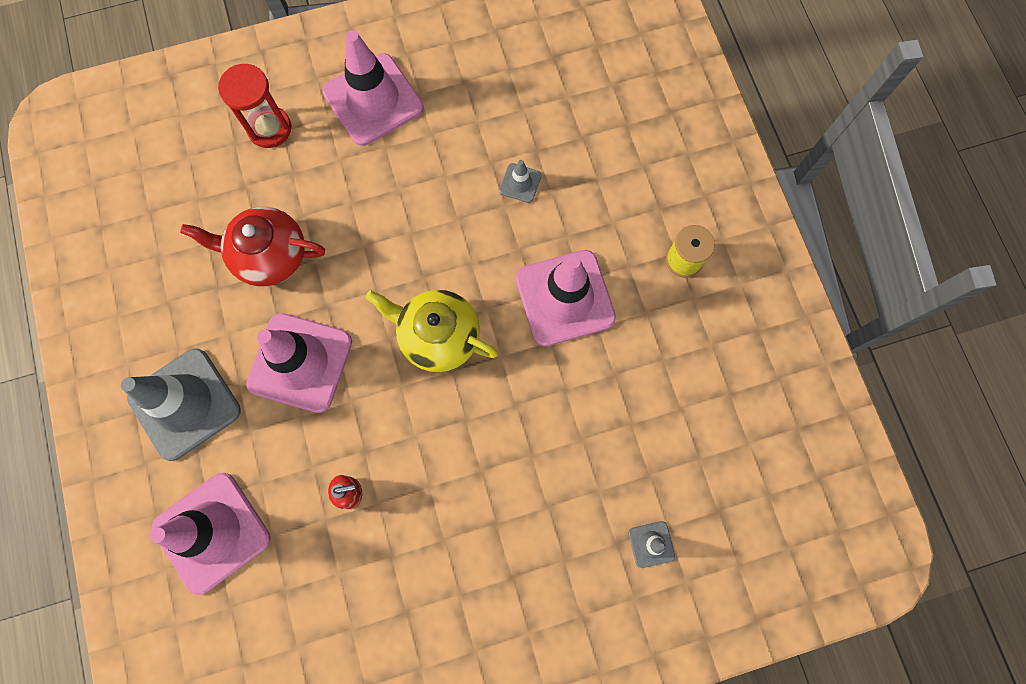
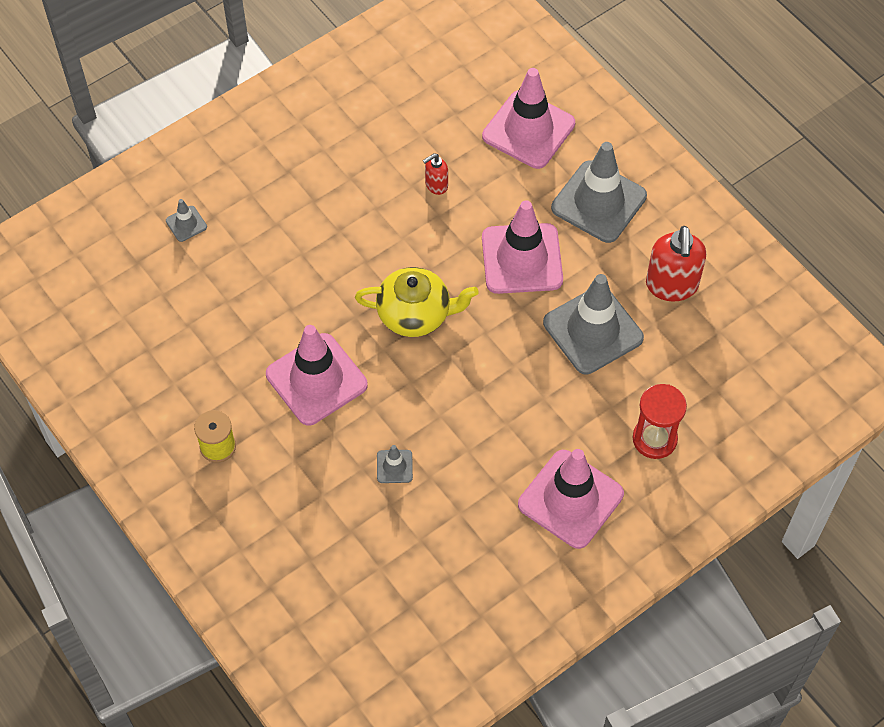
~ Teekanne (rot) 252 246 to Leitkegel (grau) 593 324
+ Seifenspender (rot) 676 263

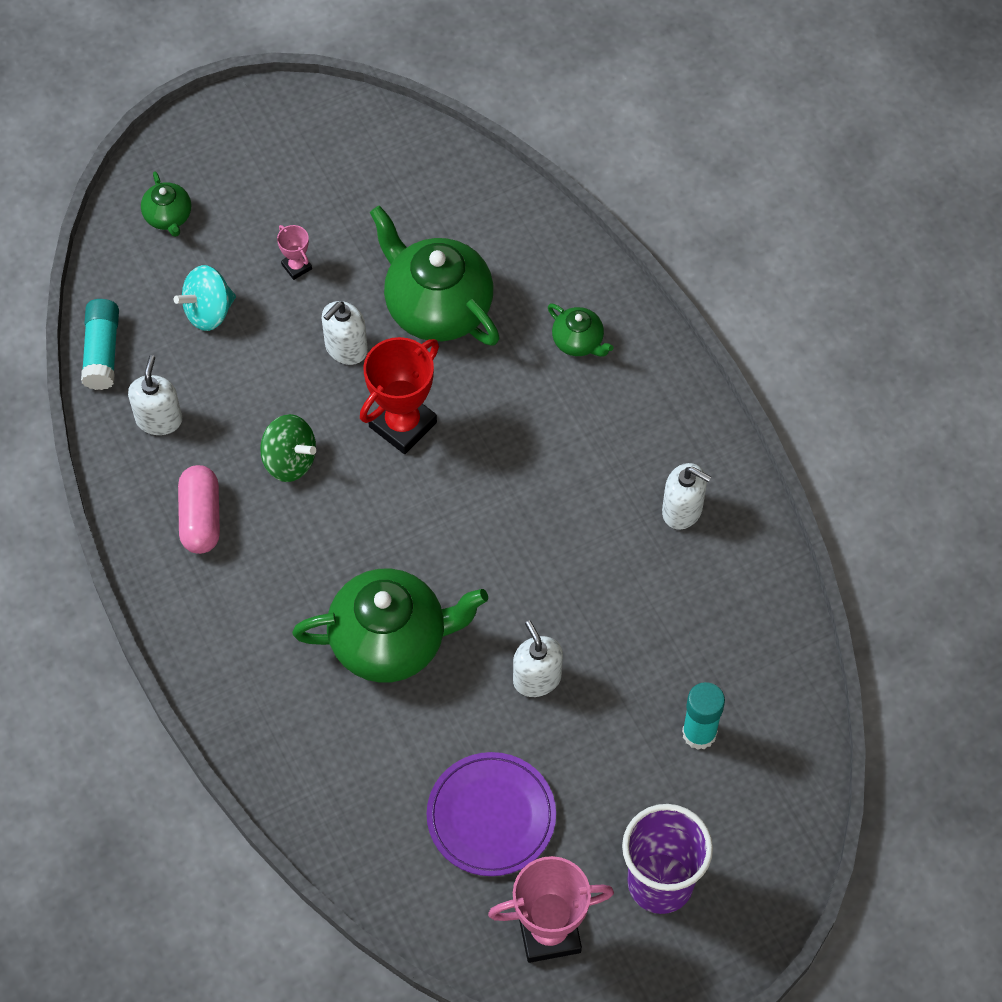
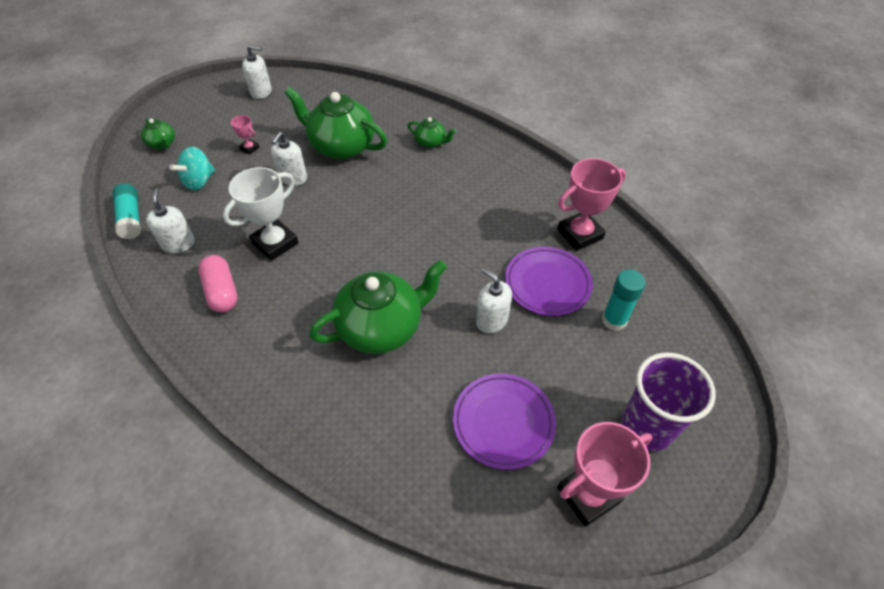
~ Kreisel (grün) 288 448 to Pokal (weiß) 261 214
~ Seifenspender (weiß) 686 496 to 257 72
+ Teller (lila) 549 281
+ Pokal (rosa) 591 204
- Pokal (rot) 399 395

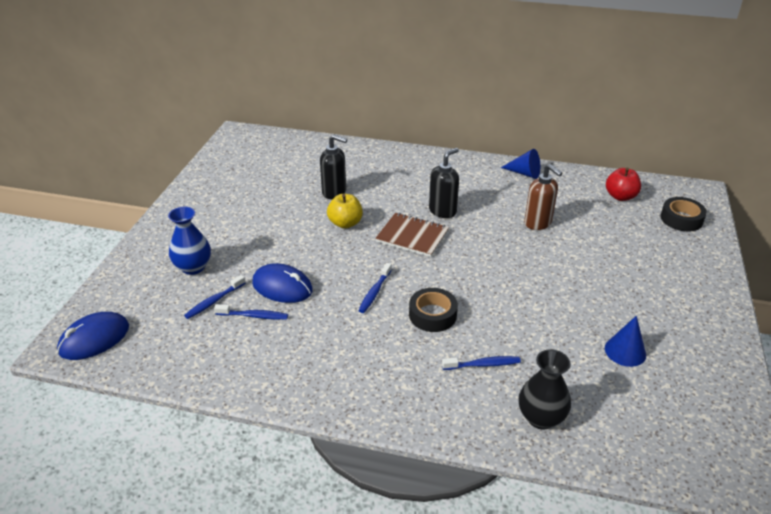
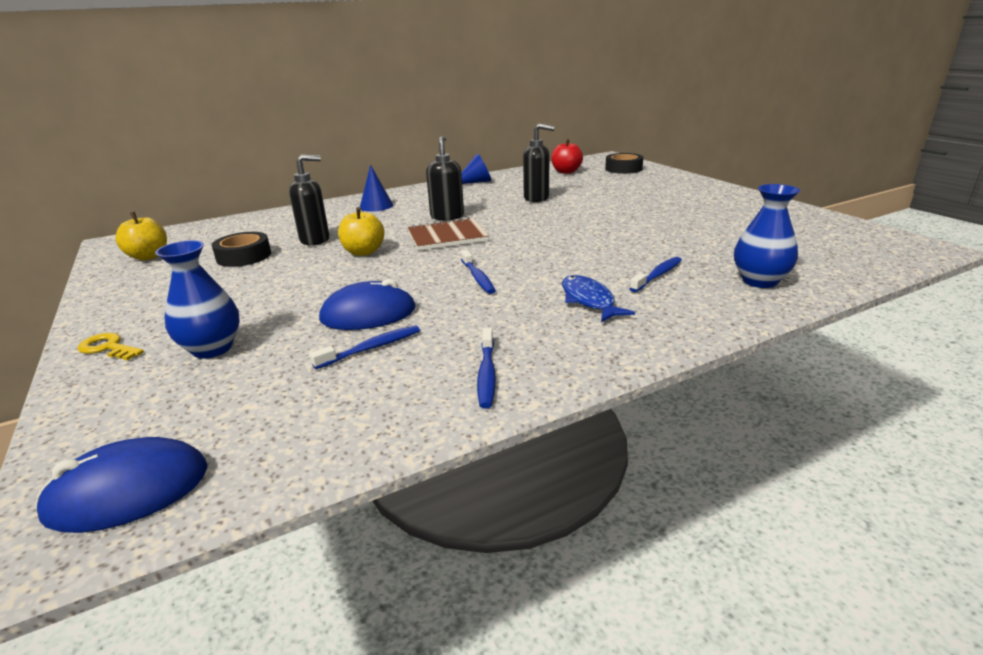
~ Computermaus (blau) 93 336 = 121 485 60 degrees clockwise
+ Schlüssel (gelb) 111 347
+ Apfel (gelb) 141 236
~ Klebeband (schwarz) 433 310 to 241 249
~ Kegel (blau) 625 341 to 376 188
~ Zahnbürste (blau) 214 297 to 486 368
~ Seifenspender (braun) 543 197 to Seifenspender (schwarz) 539 163
+ Fisch (blau) 598 298
~ Vase (schwarz) 545 389 to Vase (blau) 767 236

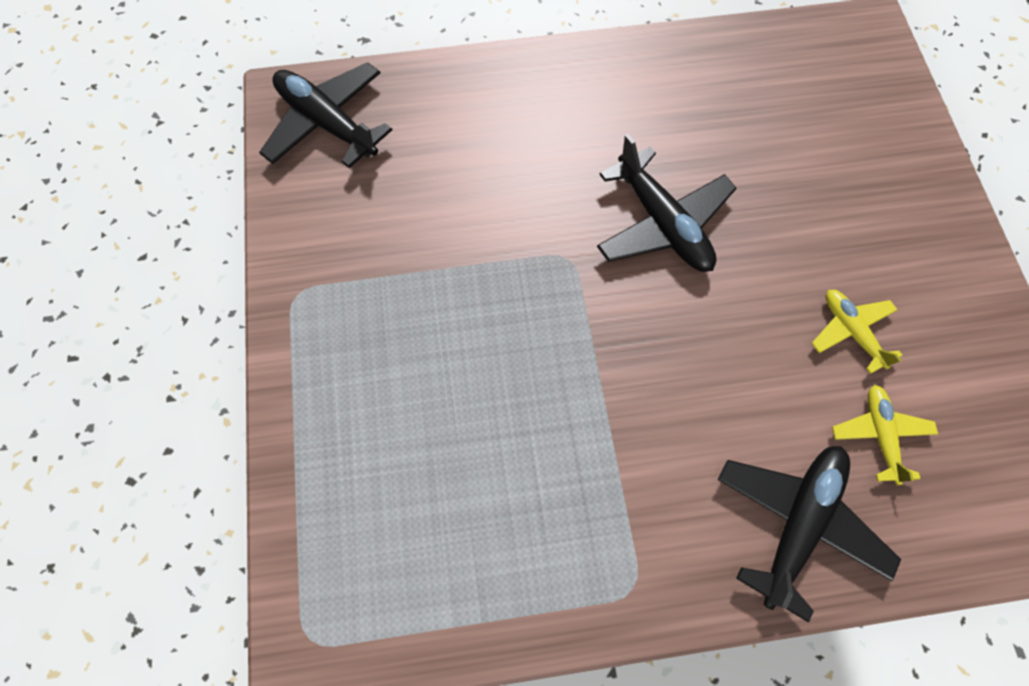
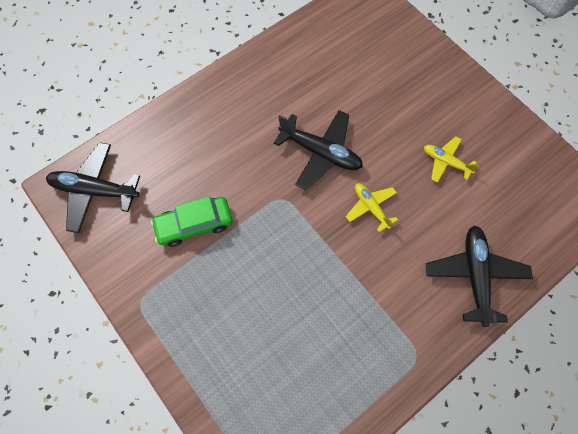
+ Auto (grün) 192 221
~ Flugzeug (gelb) 885 435 to 372 207

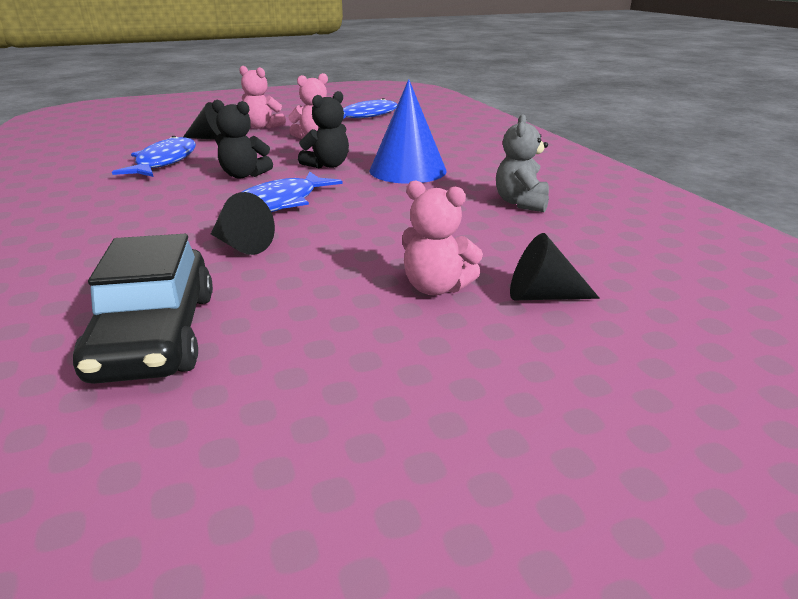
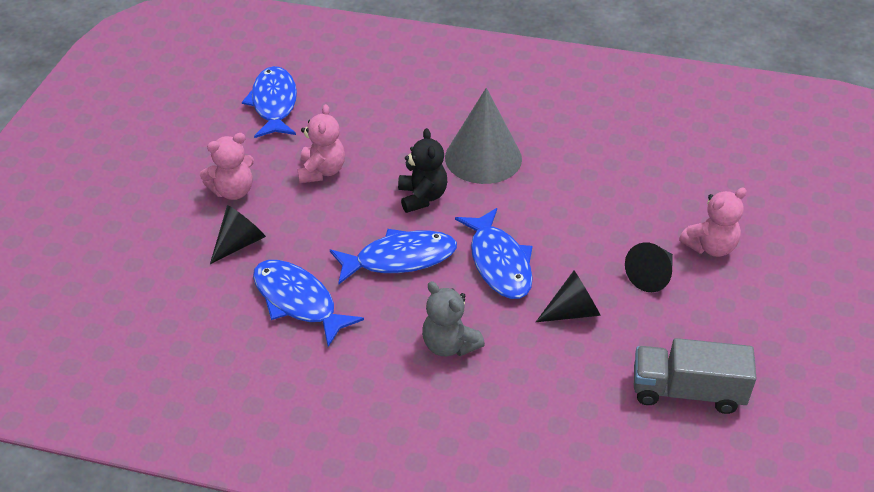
~ Teddybär (schwarz) 242 139 to Fisch (blau) 393 256
~ Teddybär (grau) 522 163 to 453 318
~ Kegel (blau) 408 131 to Kegel (grau) 483 136
~ Kegel (schwarz) 555 266 to 649 267
~ Auto (schwarz) 143 309 to Lastwagen (grau) 695 376

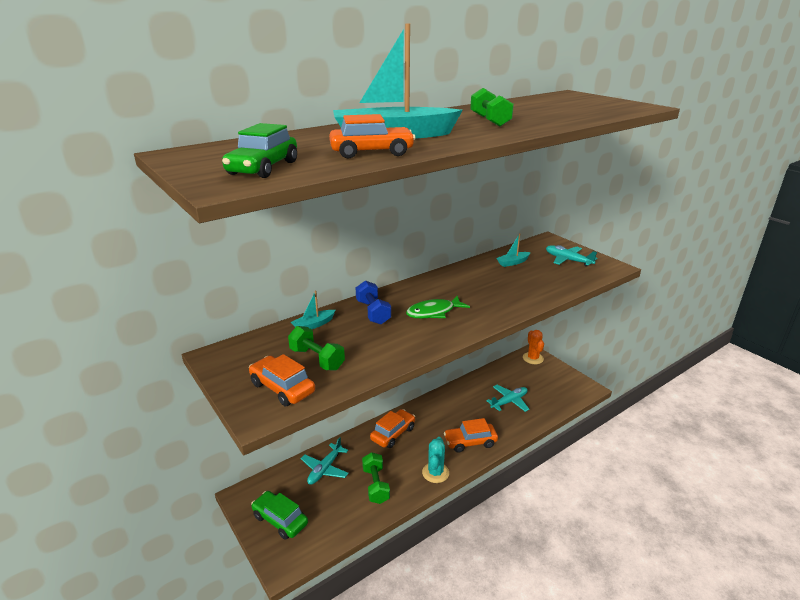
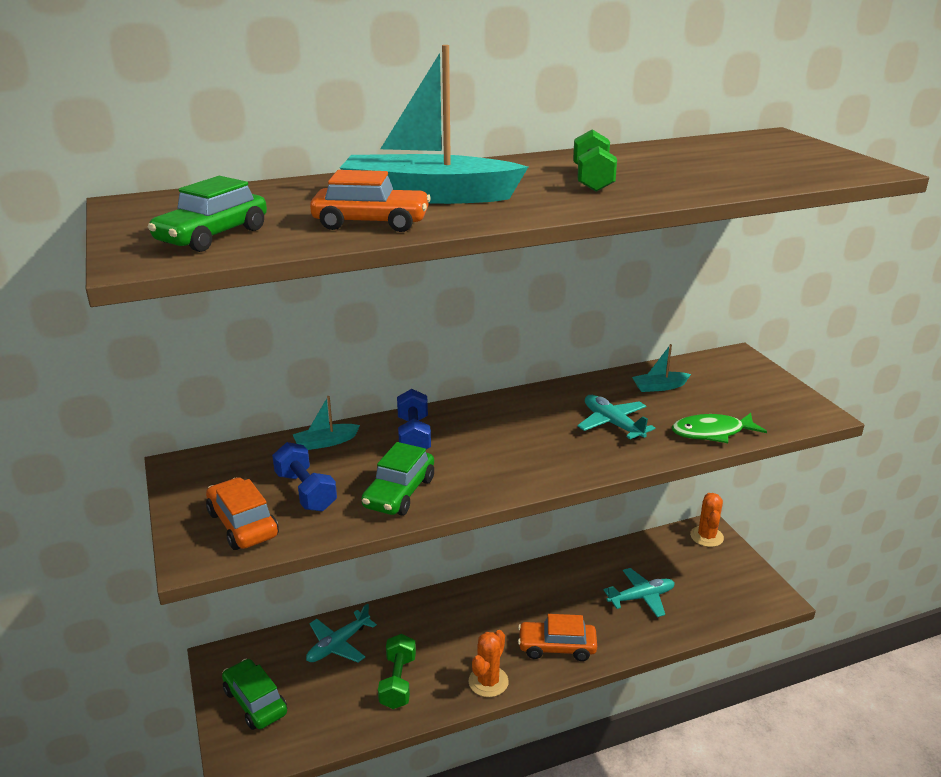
~ Hantel (grün) 316 348 to Hantel (blau) 304 476
+ Auto (grün) 397 478
~ Kaktus (türkis) 435 460 to Kaktus (orange) 488 663
~ Flugzeug (türkis) 571 255 to 616 417
~ Fisch (grün) 438 306 to 719 428
- Auto (orange) 392 428

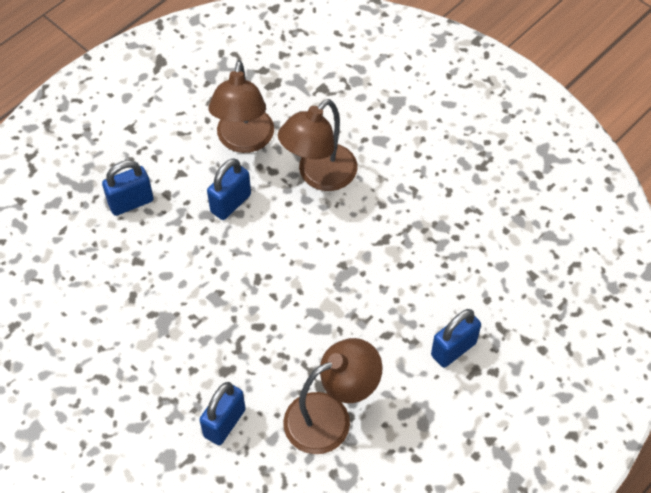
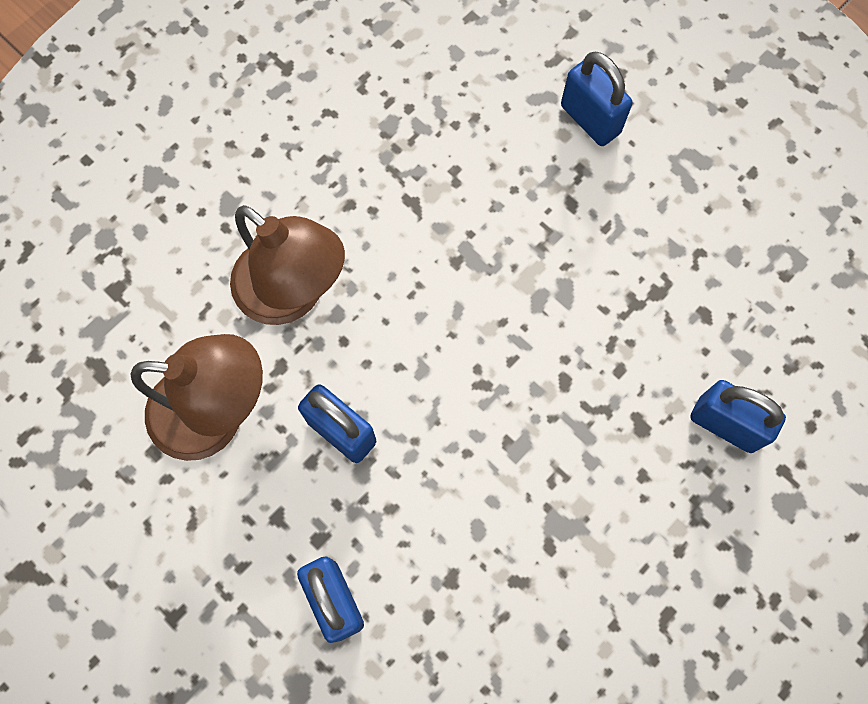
- Lampe (braun) 332 396

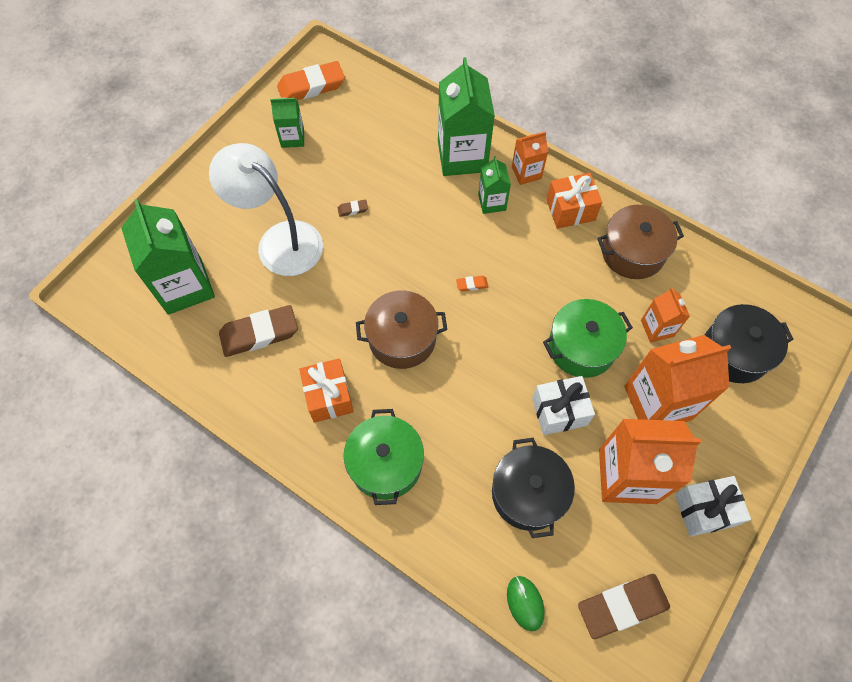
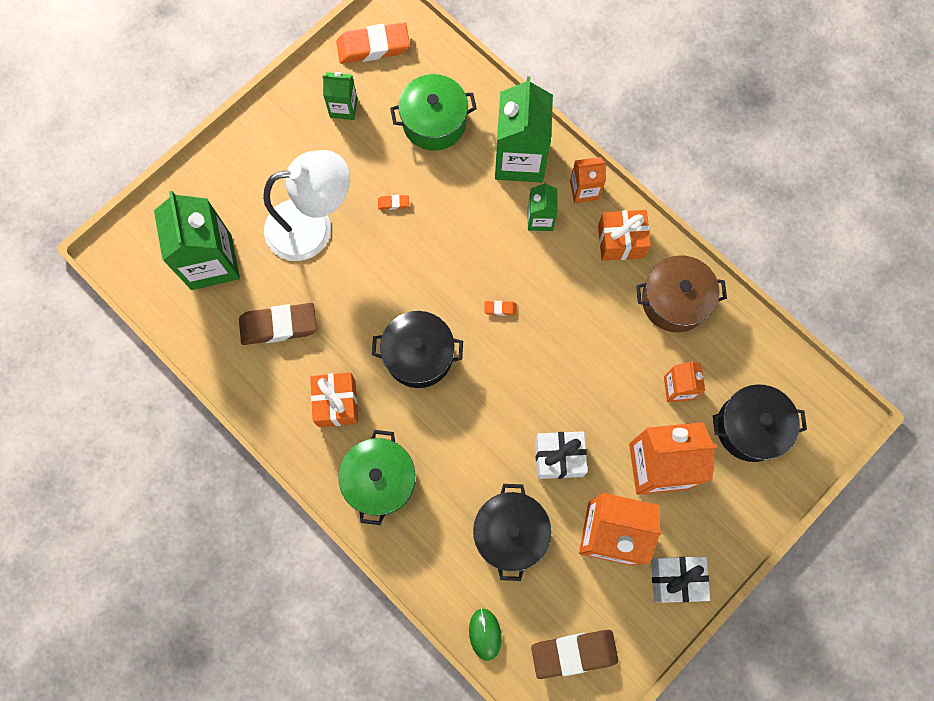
~ Lampe (weiß) 266 209 = 306 205 120 degrees clockwise
~ Kochtopf (braun) 401 329 to Kochtopf (schwarz) 417 349
~ Radiergummi (braun) 353 208 to Radiergummi (orange) 393 202
~ Kochtopf (grün) 588 338 to 433 112

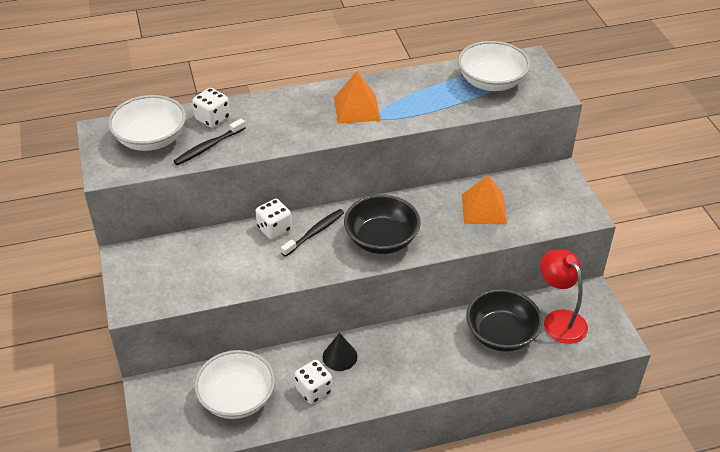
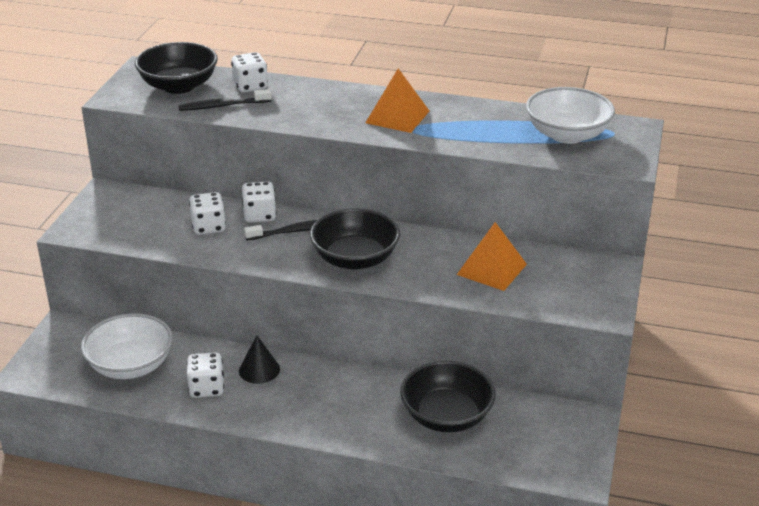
~ Schüssel (weiß) 147 123 to Schüssel (schwarz) 176 68
+ Spielwürfel (weiß) 207 213
- Lampe (rot) 564 296

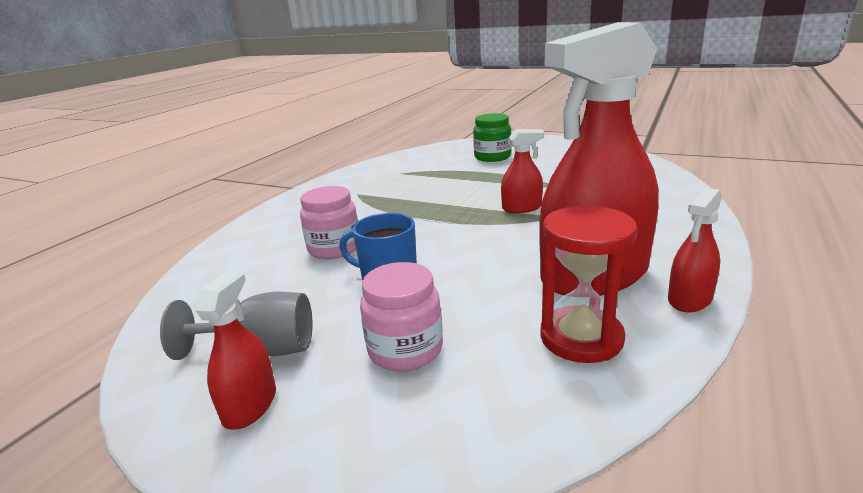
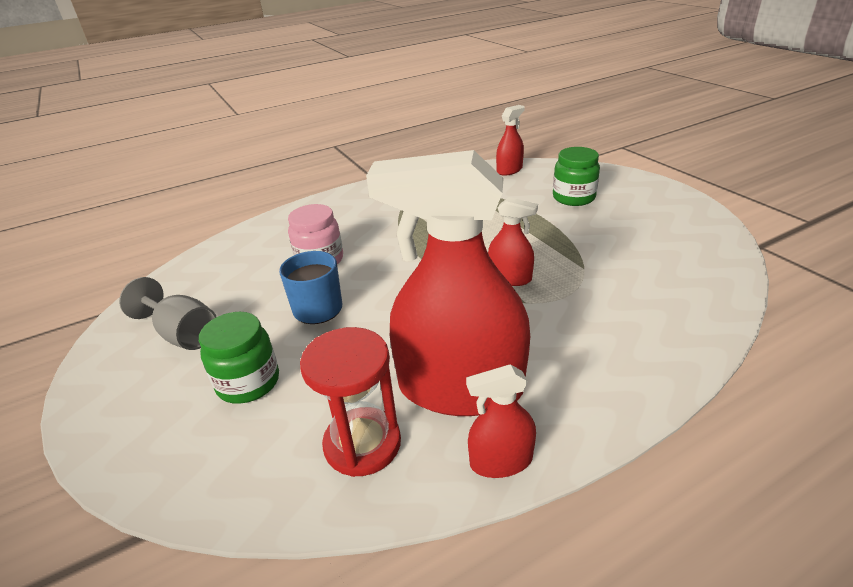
~ Einmachglas (rosa) 401 317 to Einmachglas (grün) 239 358
~ Sprühflasche (rot) 235 350 to 510 140

